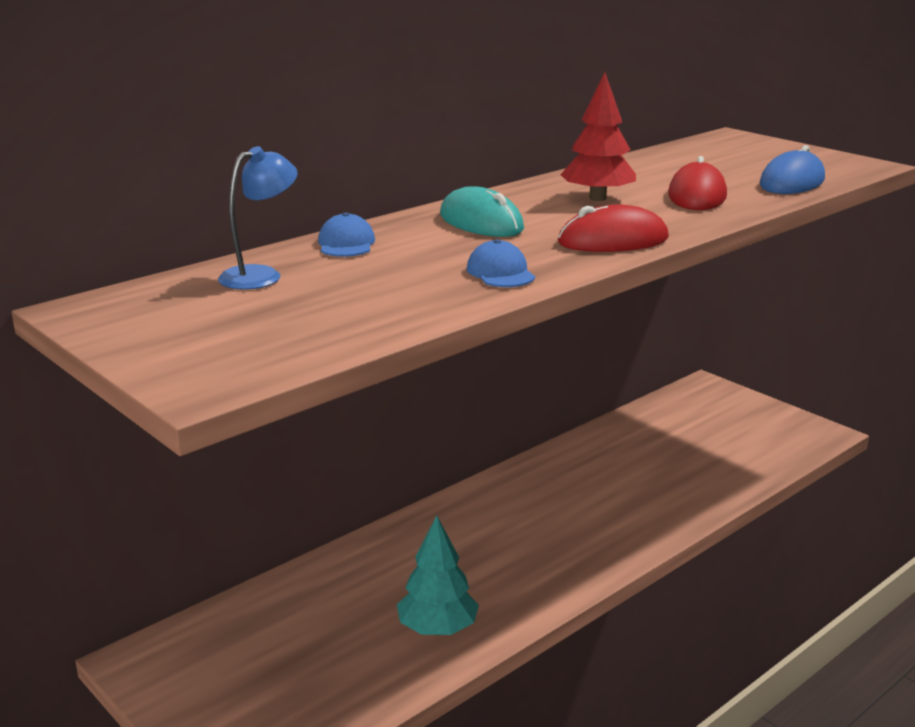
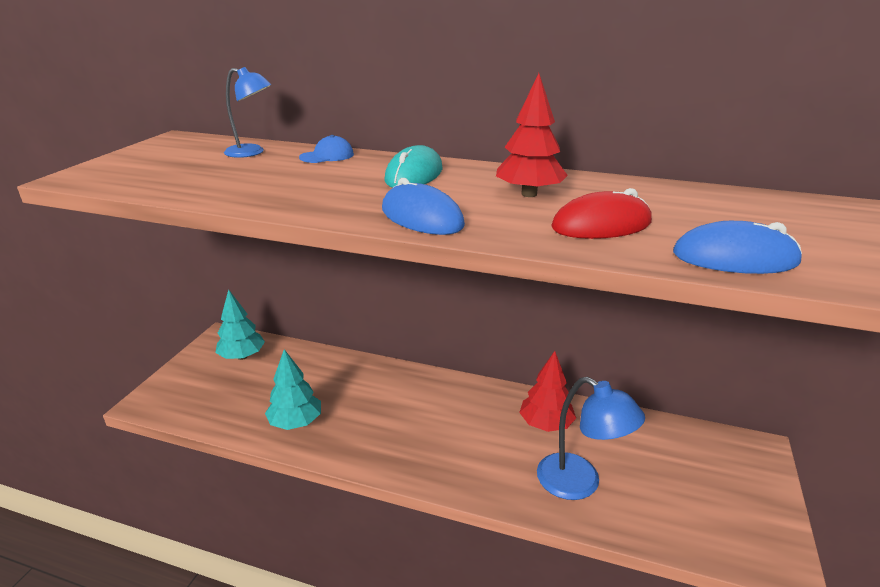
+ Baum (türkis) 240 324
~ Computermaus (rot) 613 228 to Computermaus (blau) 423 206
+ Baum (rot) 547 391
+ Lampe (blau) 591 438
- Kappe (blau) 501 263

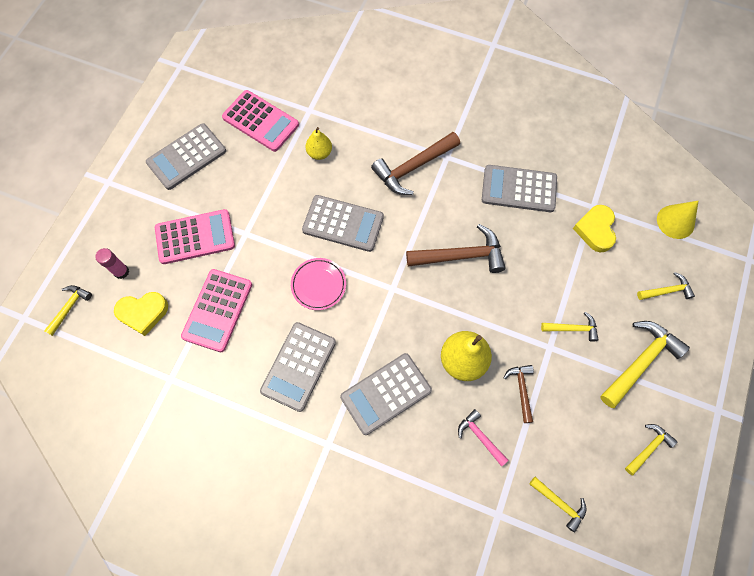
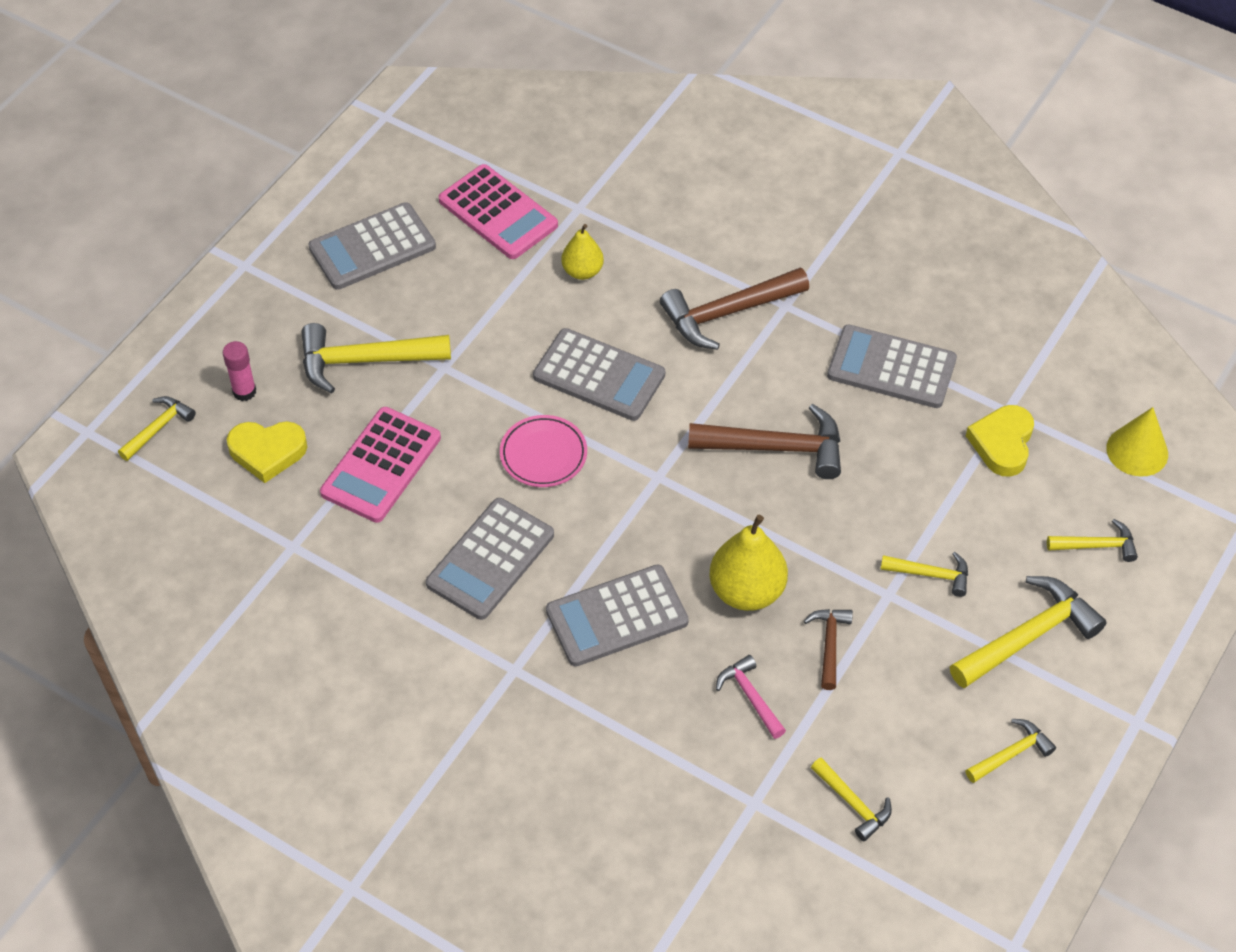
~ Taschenrechner (rosa) 195 236 to Hammer (gelb) 376 358

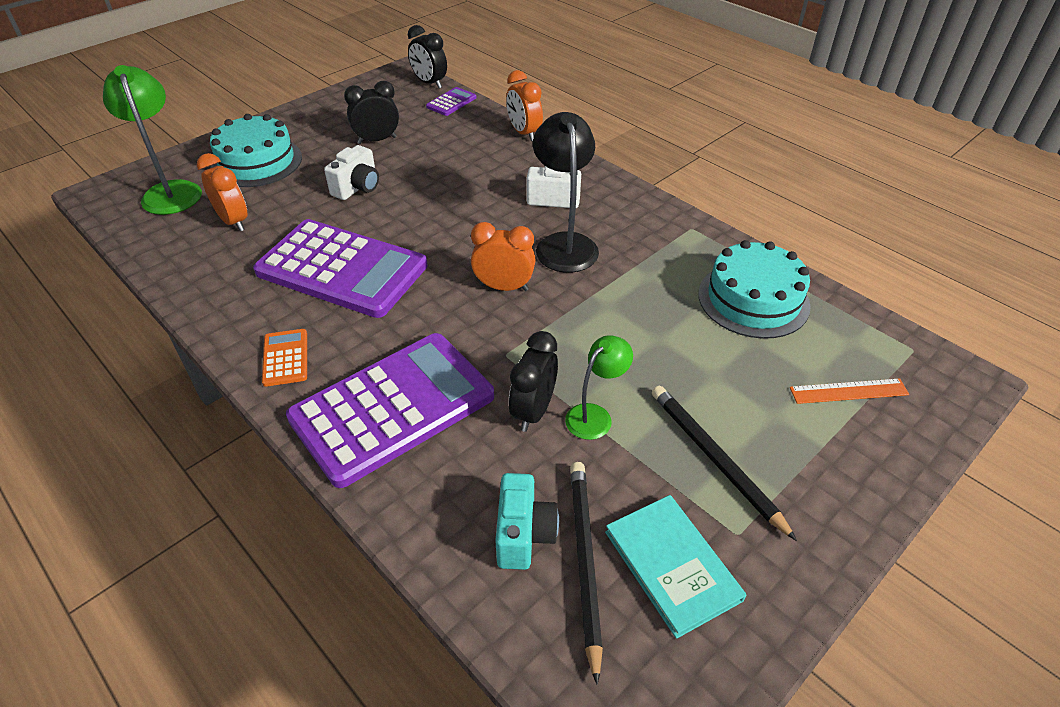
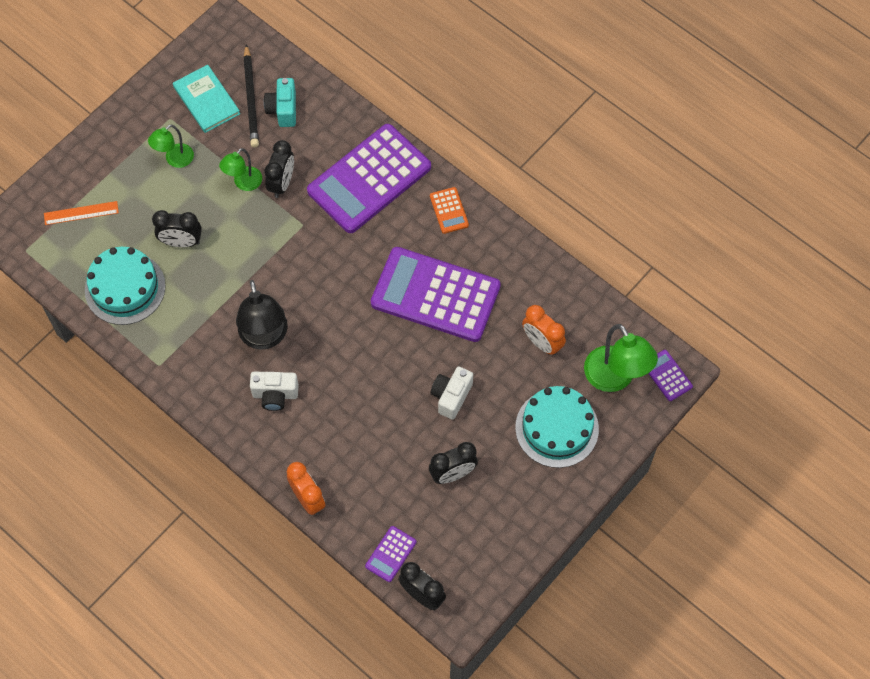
~ Bleistift (schwarz) 724 463 to Lampe (grün) 171 146
+ Wecker (schwarz) 177 228
+ Taschenrechner (lila) 670 375
- Wecker (orange) 503 256

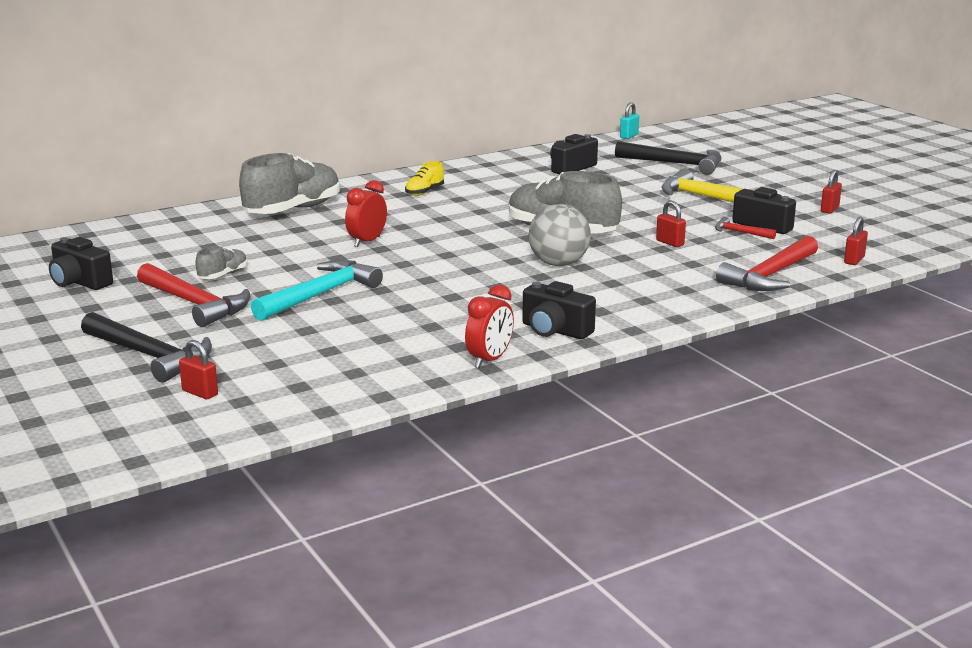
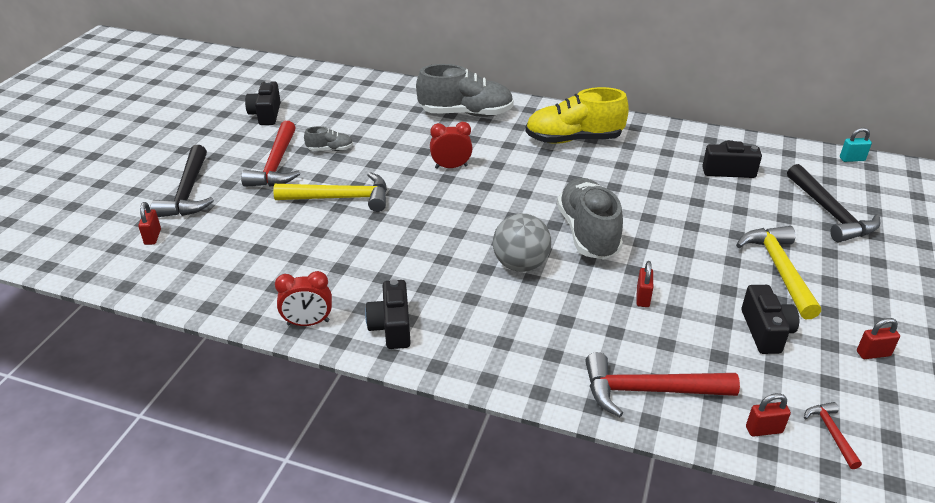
~ Hammer (türkis) 317 290 to Hammer (gelb) 330 192
~ Schuh (gelb) 424 178 = 577 115 x2.15
~ Hammer (rot) 745 228 to 833 435

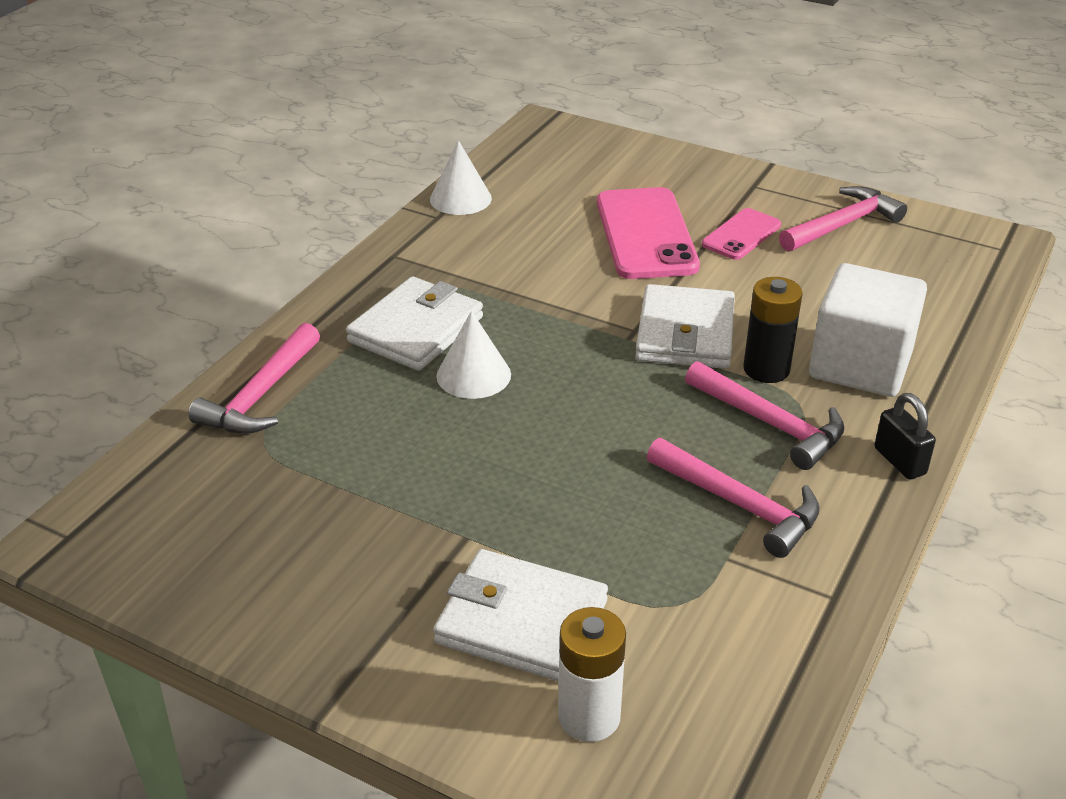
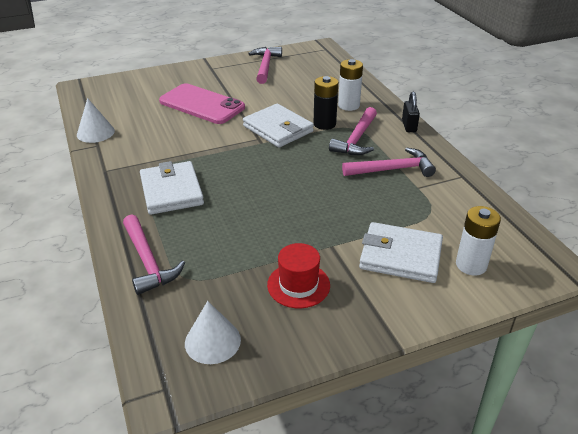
~ Kegel (weiß) 473 355 to 213 332
+ Hut (rot) 298 275
~ Hammer (rosa) 765 415 = 353 131 120 degrees clockwise
~ Kubus (weiß) 868 330 to Batterie (weiß) 350 85
~ Geldbörse (weiß) 520 615 = 401 252 45 degrees clockwise
~ Vorhängeschloss (schwarz) 905 436 = 411 112 75 degrees clockwise
- Handy (rosa) 741 234

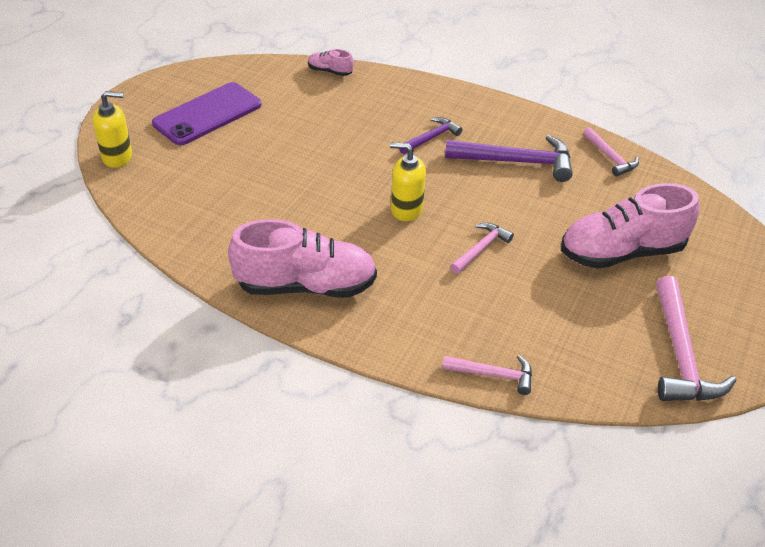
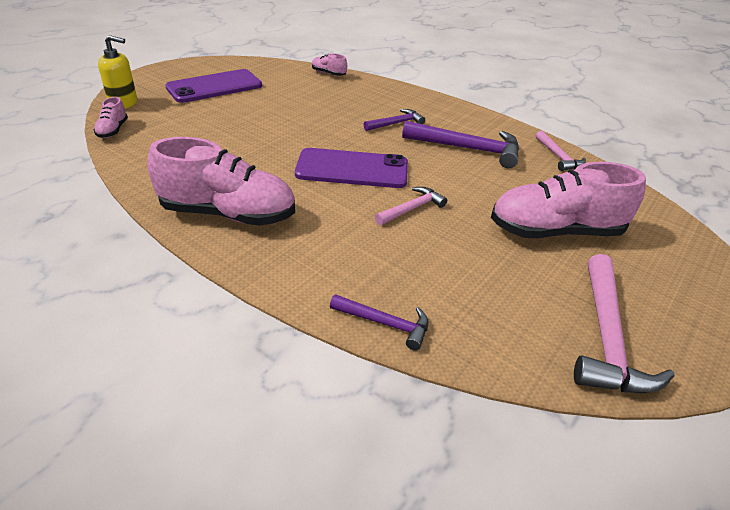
+ Schuh (rosa) 110 117
~ Seifenspender (gelb) 408 181 to Handy (lila) 351 168
~ Hammer (rosa) 487 375 to Hammer (lila) 379 322

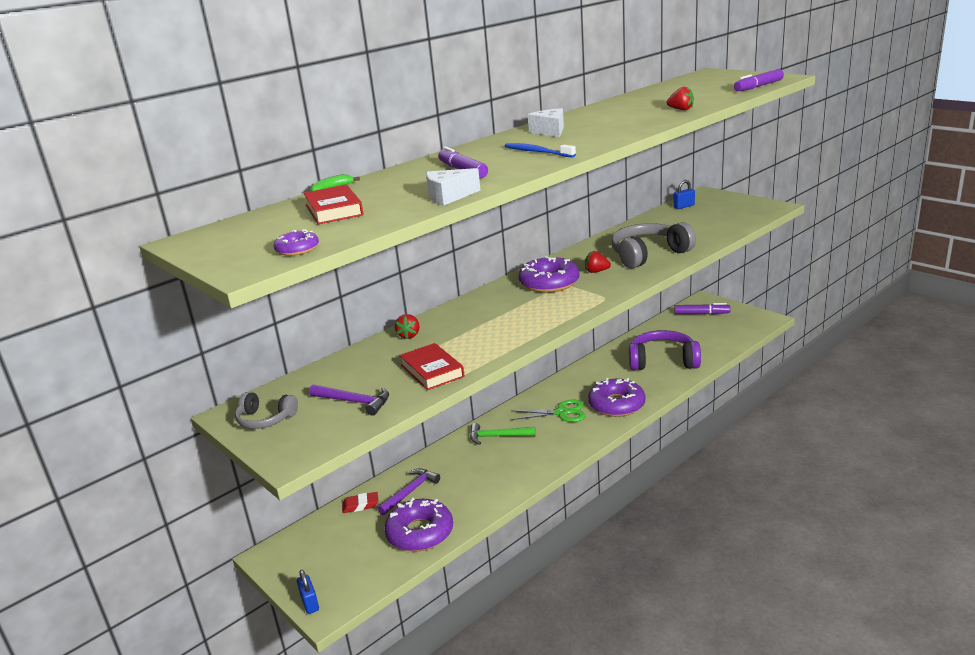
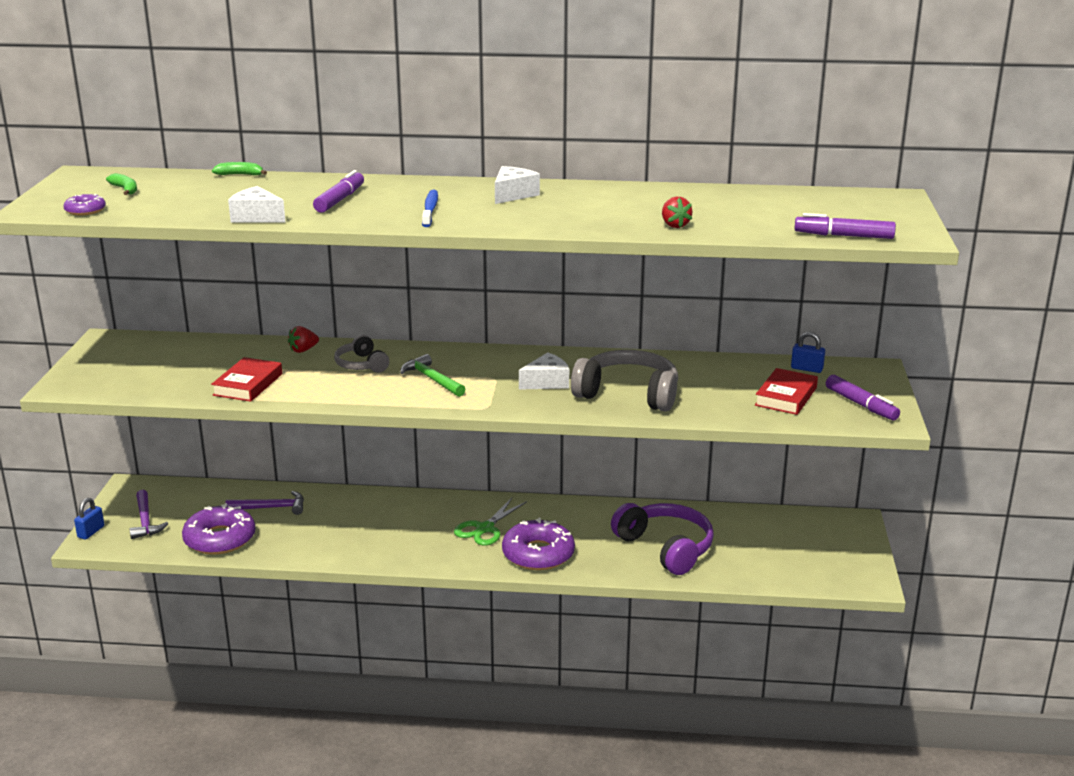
+ Banane (grün) 121 184
~ Hammer (lila) 349 400 to 148 514
~ Kopfhörer (grau) 266 410 to 361 354
~ Hammer (grün) 503 434 to 433 375
~ Schere (grün) 548 410 = 490 522 75 degrees clockwise
~ Erdbeere (rot) 598 262 to Käse (weiß) 544 371
~ Buch (rot) 333 204 to 786 391
~ Filzstift (lila) 702 308 to 863 397
- Radiergummi (rot) 360 502
- Donut (lila) 548 274

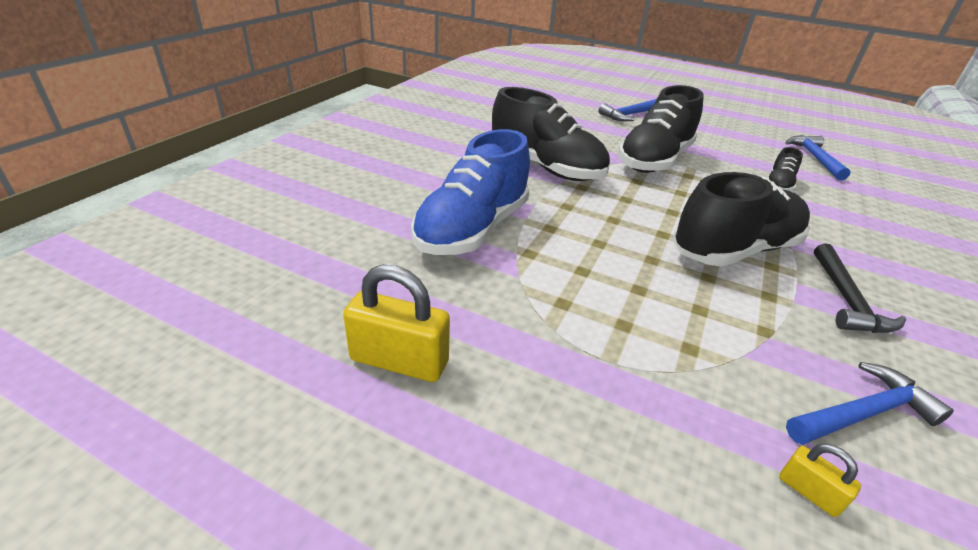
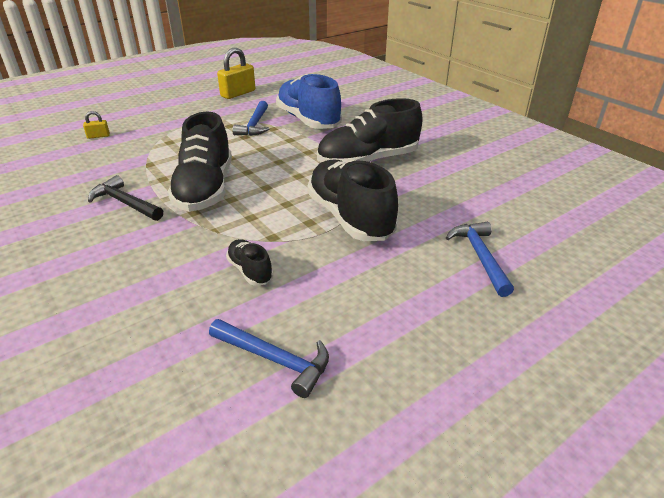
~ Hammer (blau) 870 403 to 250 118

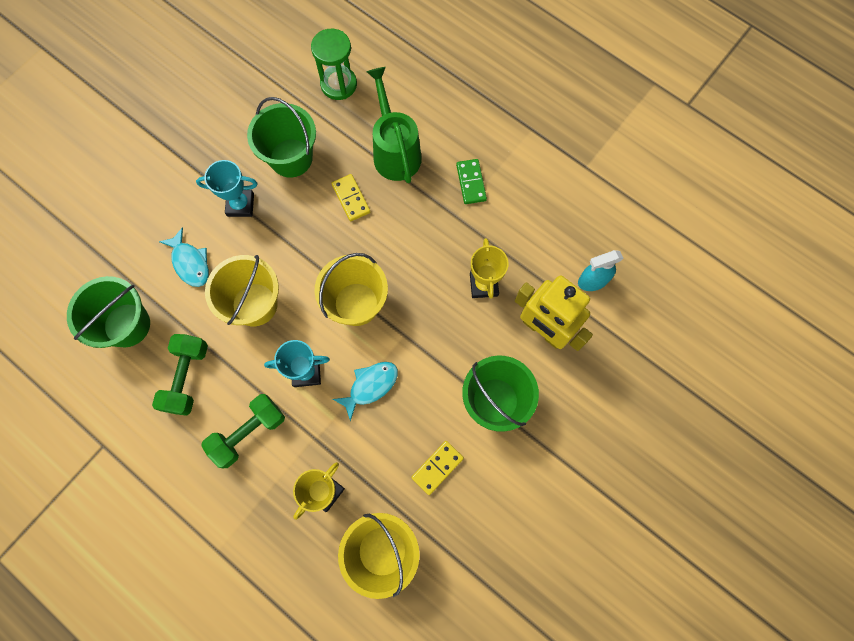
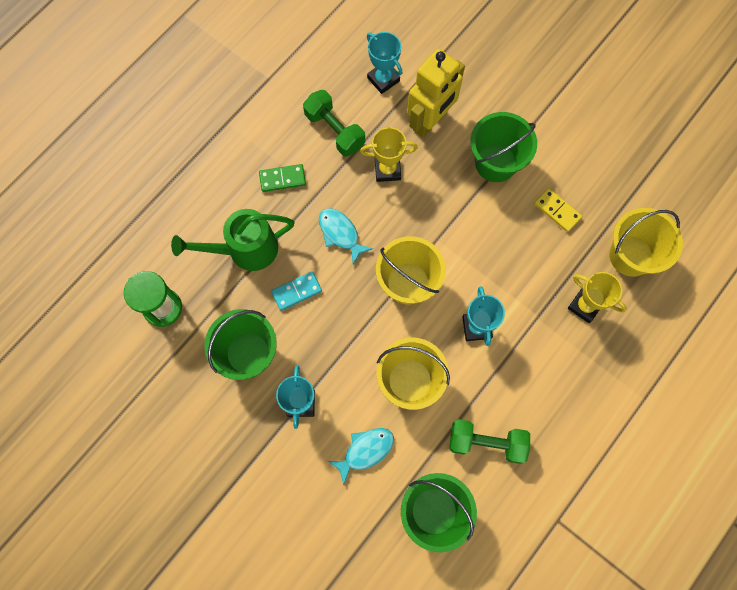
~ Dominostein (gelb) 350 197 to Dominostein (türkis) 296 291
~ Hantel (grün) 243 431 to 334 123
~ Fisch (türkis) 365 391 to 346 236
~ Sprühflasche (türkis) 601 270 to Pokal (türkis) 384 63

